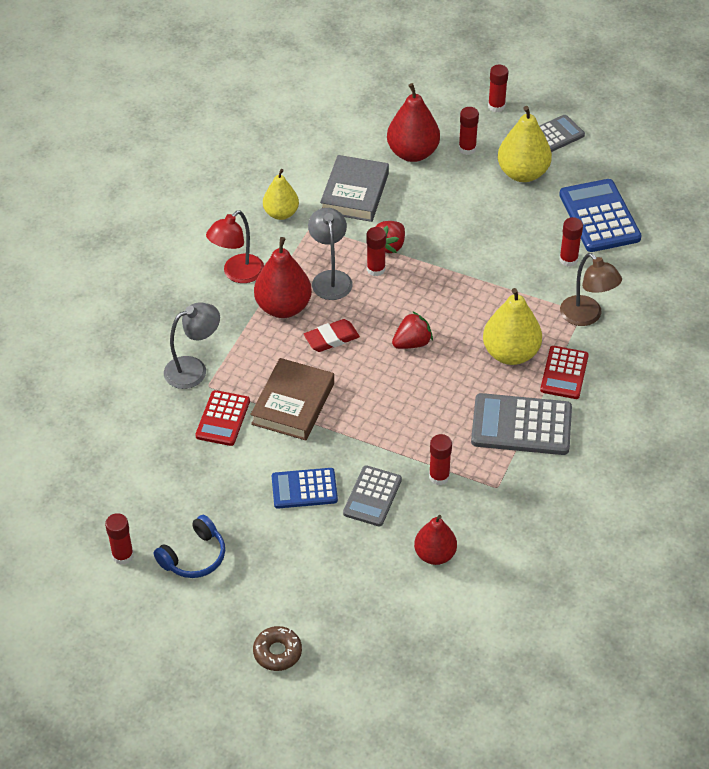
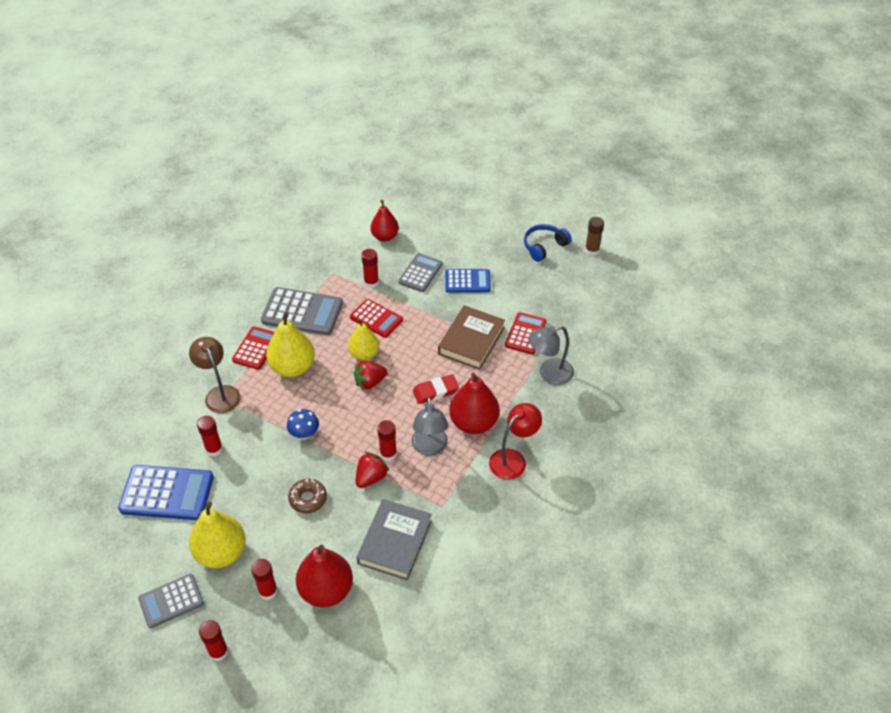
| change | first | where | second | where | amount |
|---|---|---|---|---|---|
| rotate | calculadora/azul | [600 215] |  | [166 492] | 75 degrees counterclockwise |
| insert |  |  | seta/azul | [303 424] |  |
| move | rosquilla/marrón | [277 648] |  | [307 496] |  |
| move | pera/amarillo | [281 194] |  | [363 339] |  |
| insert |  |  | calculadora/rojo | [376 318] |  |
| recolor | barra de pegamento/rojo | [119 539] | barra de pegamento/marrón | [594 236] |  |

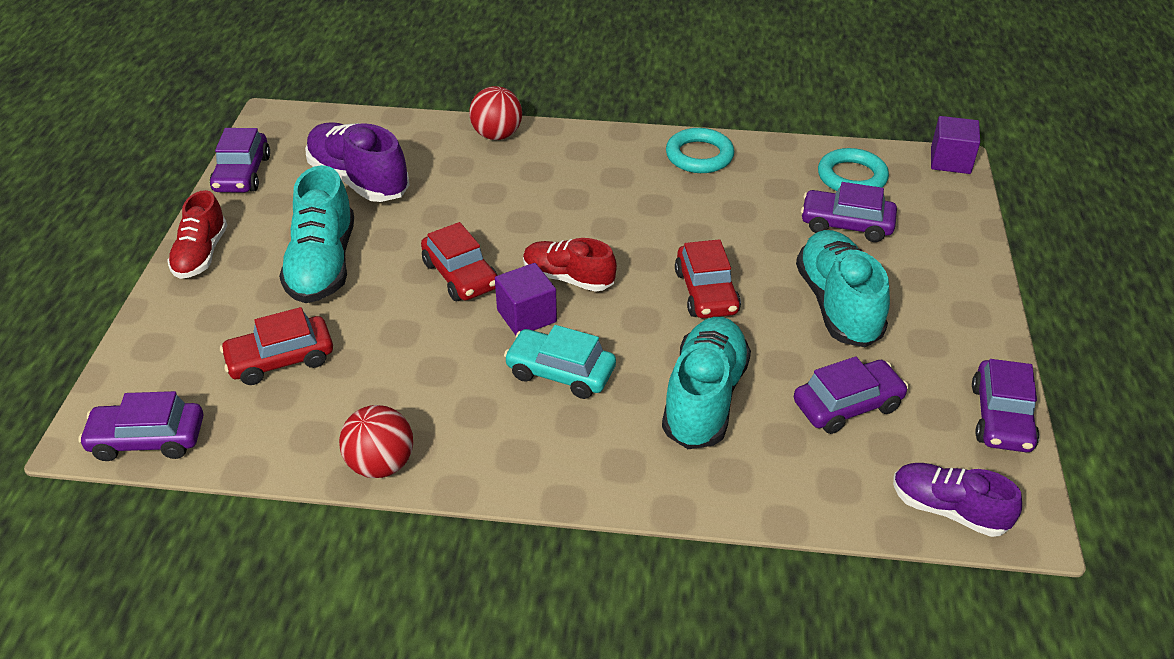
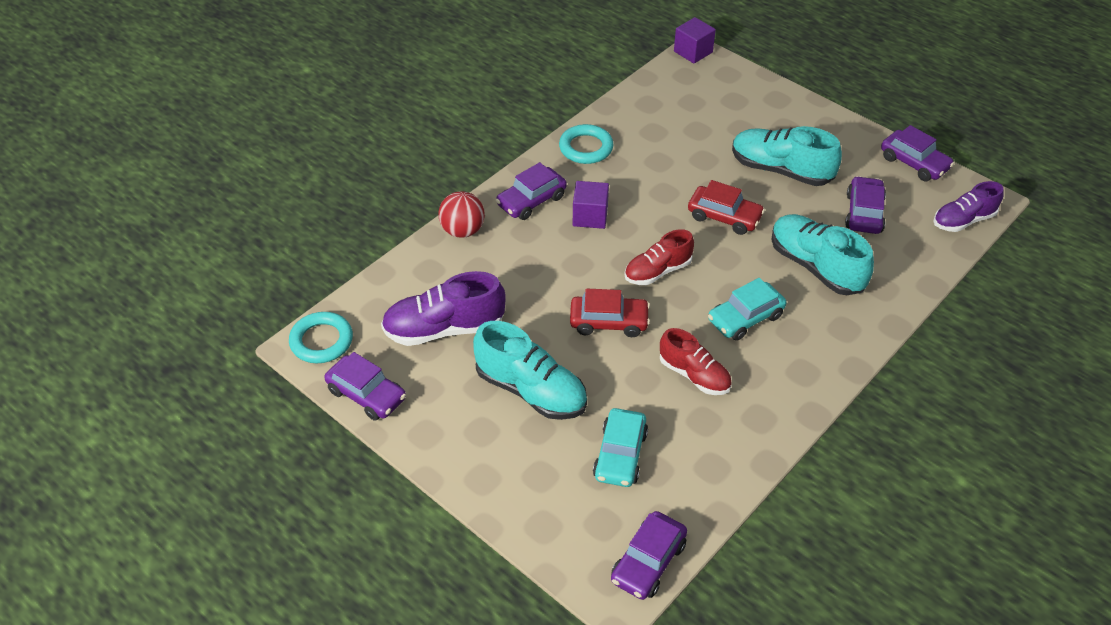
| change | first | where | second | where | amount |
|---|---|---|---|---|---|
| move | anillo/turquesa | [853 169] |  | [321 337] |  |
| move | coche/morado | [849 212] |  | [531 191] |  |
| move | cubo/morado | [526 299] |  | [591 205] |  |
| recolor | coche/rojo | [276 346] | coche/turquesa | [620 447] |  |
| move | zapato/rojo | [197 234] |  | [696 361] |  |
| delete | pelota/rojo | [376 441] |  |  |  |

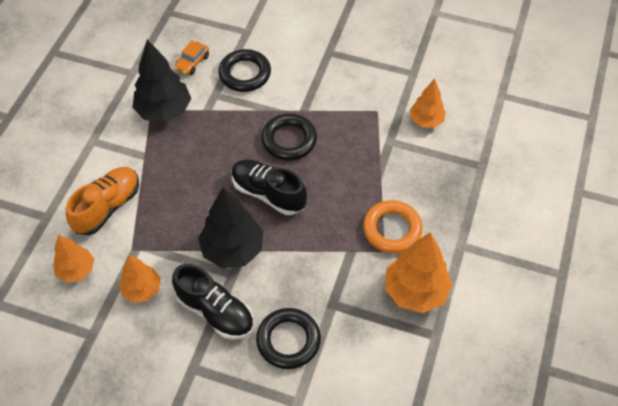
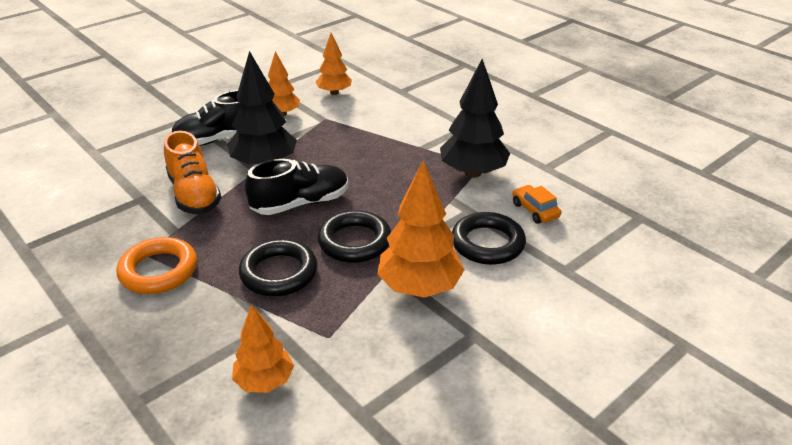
| change | first | where | second | where | amount |
|---|---|---|---|---|---|
| move | zapato/naranja | [102 201] |  | [192 172] |  |
| move | anillo/negro | [288 338] |  | [278 267] |  |
| move | árbol/naranja | [418 272] |  | [420 229] |  |

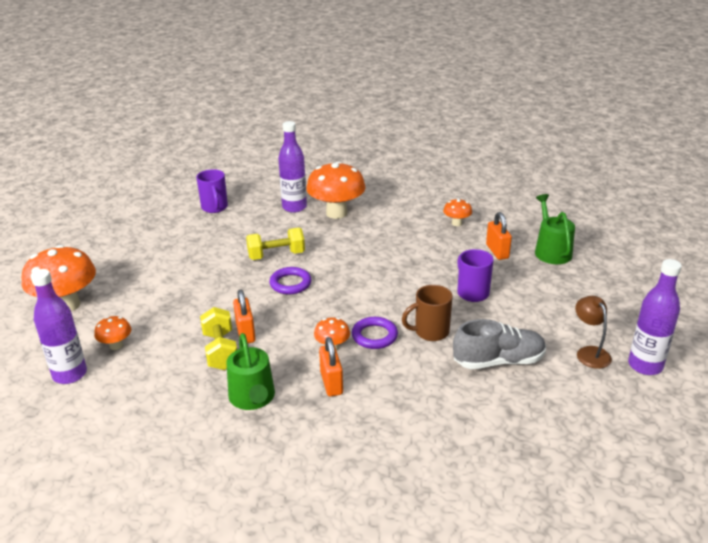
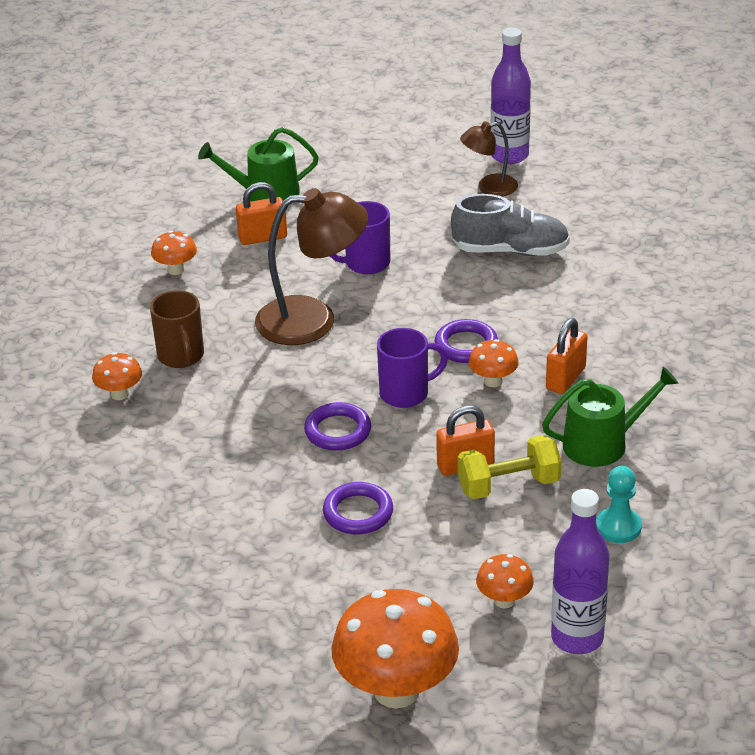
| change | first | where | second | where | amount |
|---|---|---|---|---|---|
| resize | seta/naranja | [336 190] |  | [117 376] | x0.48 |
| move | taza/marrón | [427 313] |  | [177 329] |  |
| insert |  |  | lámpara/marrón | [311 266] |  |
| insert |  |  | anillo/morado | [358 508] |  |
| move | taza/morado | [212 191] |  | [412 368] |  |
| rotate | zapato/gris | [499 344] |  | [510 225] | 105 degrees clockwise |
| rotate | candado/naranja | [331 367] |  | [567 356] | 45 degrees counterclockwise |
| insert |  |  | peón/turquesa | [619 504] |  |
| delete | mancuerna/amarillo | [275 244] |  |  |  |
| delete | botella/morado | [292 167] |  |  |  |

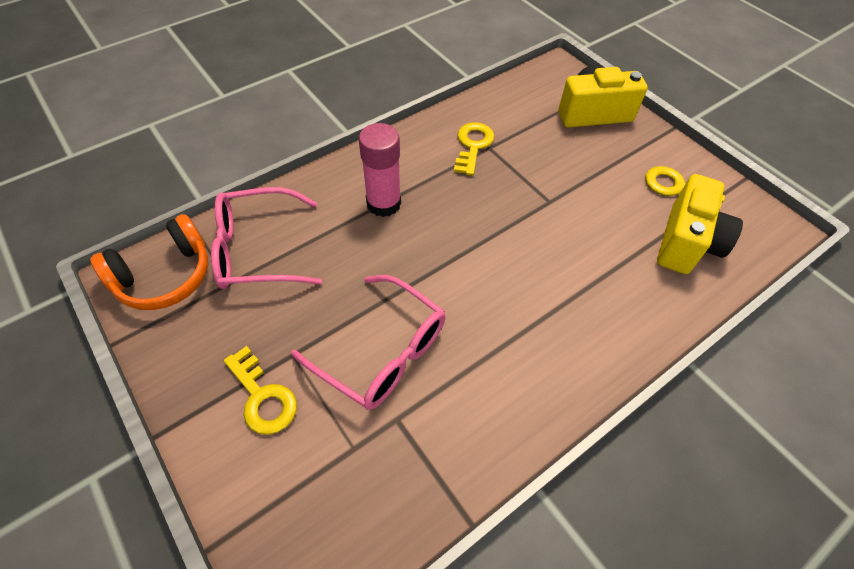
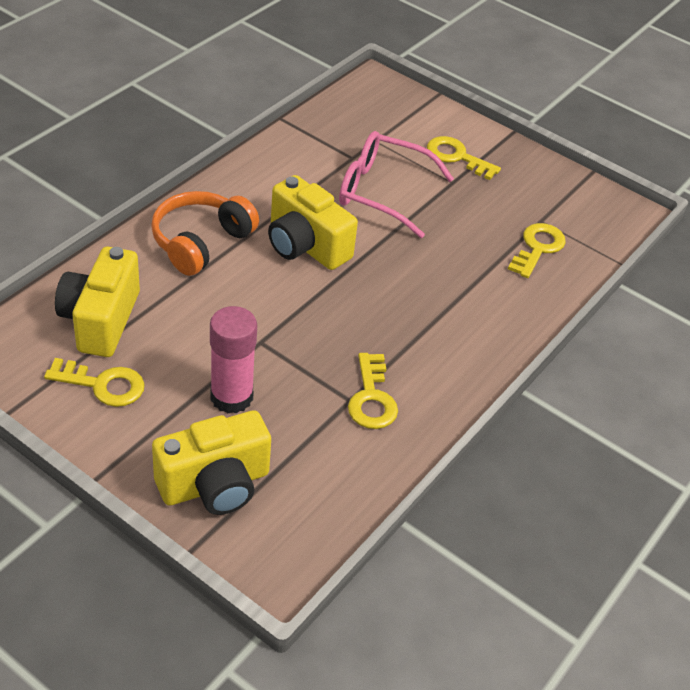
| change | first | where | second | where | amount |
|---|---|---|---|---|---|
| move | auriculares/naranja | [149 262] |  | [205 233] |  |
| move | barra de pegamento/rosa | [380 170] |  | [233 360] |  |
| insert |  |  | cámara/amarillo | [313 222] |  |
| replace | gafas/rosa | [266 238] | llave/amarillo | [537 250] |  |

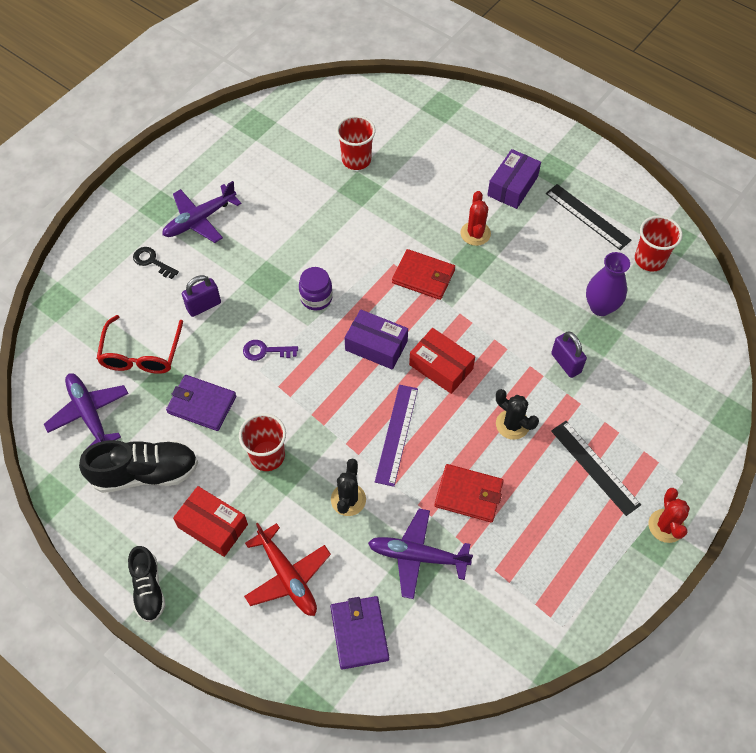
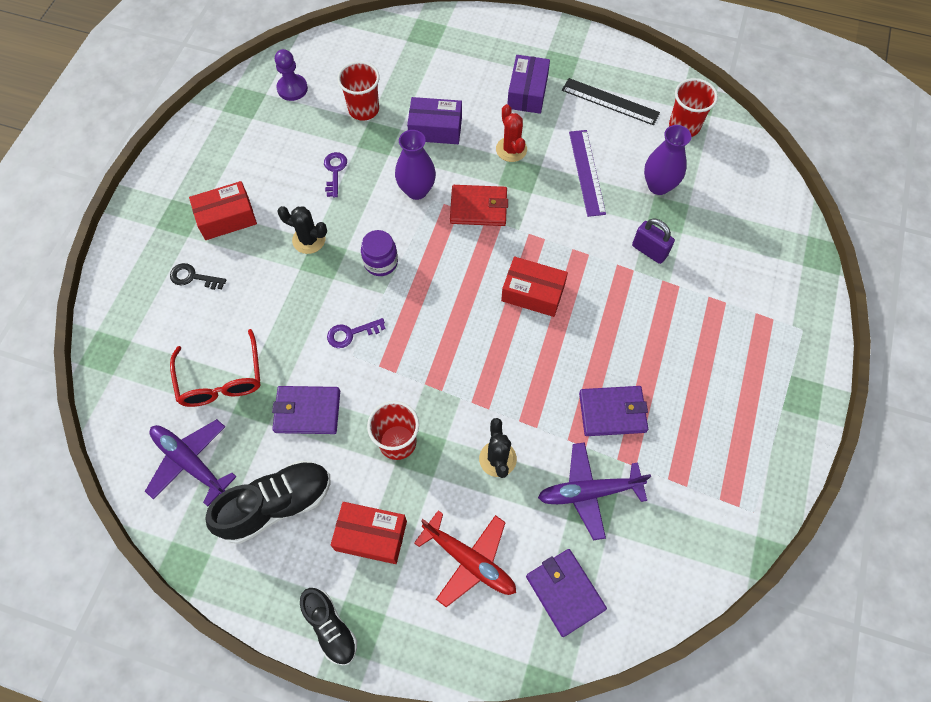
| change | first | where | second | where | amount |
|---|---|---|---|---|---|
| replace | avión/morado | [201 212] | caja/rojo | [223 210] |  |
| insert |  |  | peón/morado | [291 75] |  |
| move | cactus/negro | [517 414] |  | [302 230] |  |
| insert |  |  | llave/morado | [335 174] |  |
| insert |  |  | florero/morado | [415 165] |  |
| move | caja/morado | [376 339] |  | [434 120] |  |
| move | regla/morado | [396 436] |  | [587 173] |  |
| recolor | cartera/rojo | [469 493] | cartera/morado | [613 411] |  |
| delete | candado/morado | [201 296] |  |  |  |
| delete | regla/negro | [596 468] |  |  |  |
| delete | cactus/rojo | [669 515] |  |  |  |

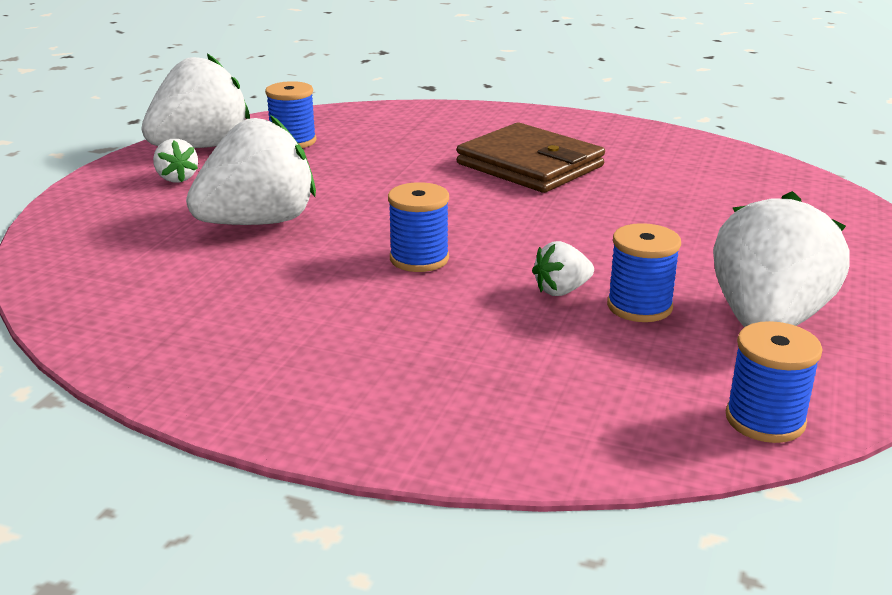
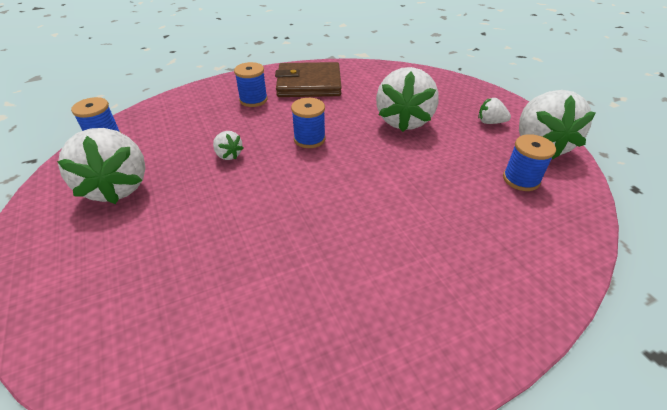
| change | first | where | second | where | amount |
|---|---|---|---|---|---|
| rotate | fresa/blanco | [563 268] |  | [228 145] | 120 degrees clockwise |
| move | carrete/azul | [644 272] |  | [251 84] |  |
| move | cartera/marrón | [530 158] |  | [308 79] |  |

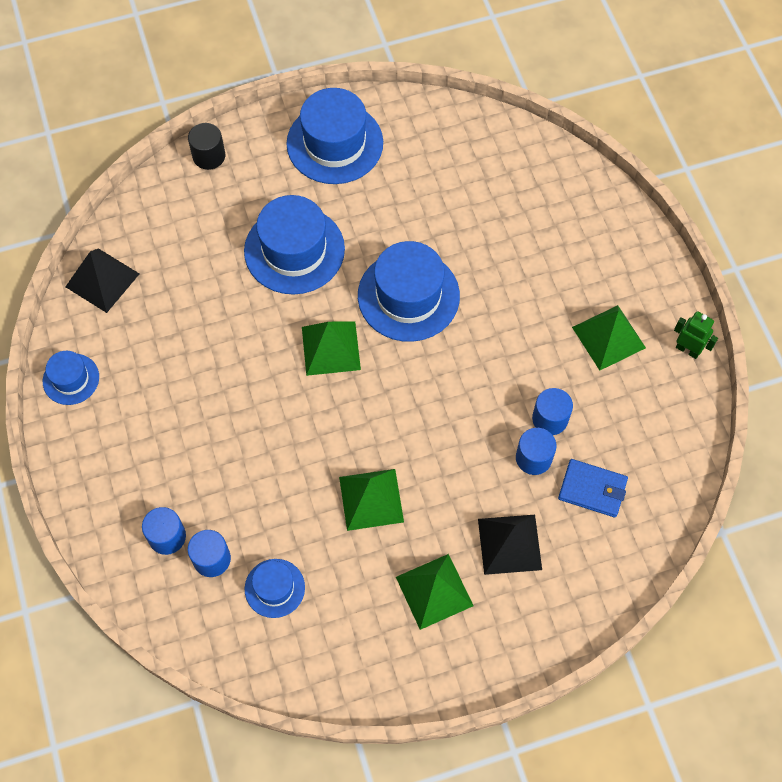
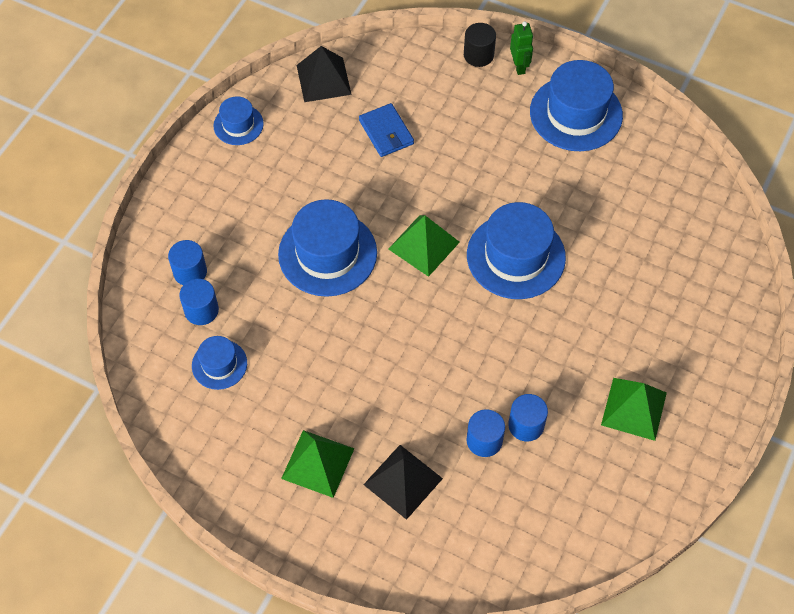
| change | first | where | second | where | amount |
|---|---|---|---|---|---|
| move | sombrero/azul | [294 245] |  | [327 248] |  |
| move | cartera/azul | [593 488] |  | [386 130] |  |
| move | robot/verde | [696 335] |  | [521 48] |  |
| delete | pirámide/verde | [371 500] |  |  |  |

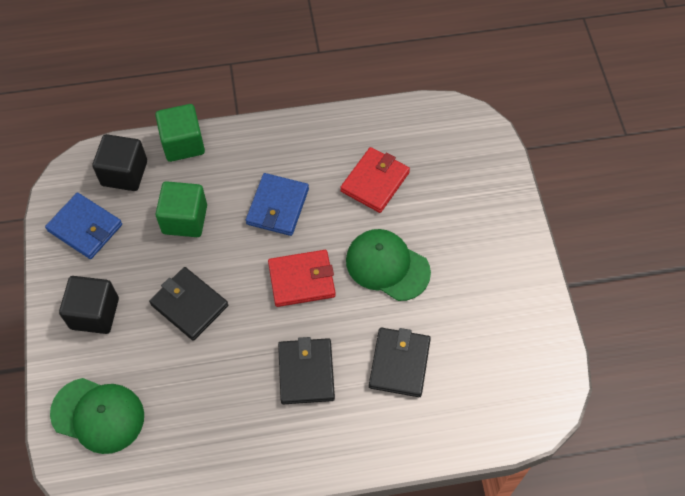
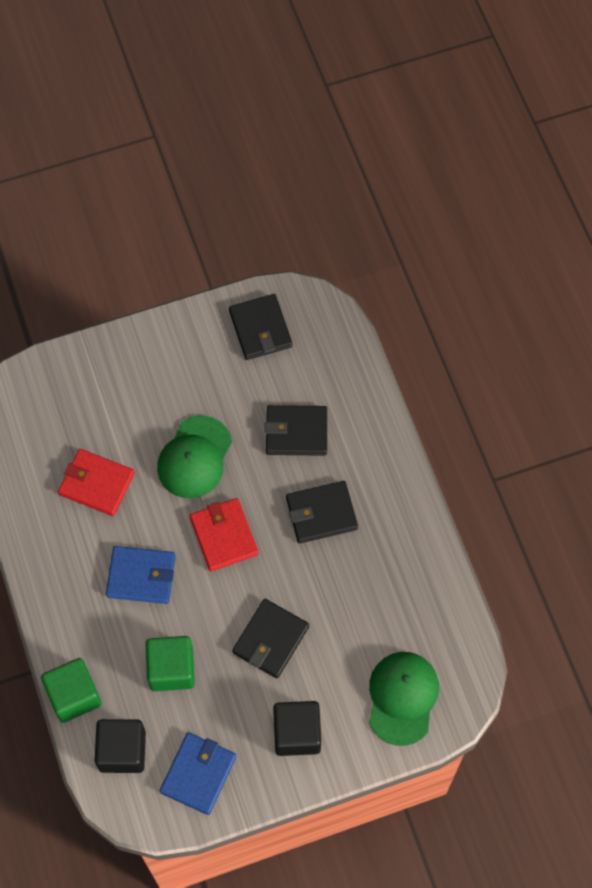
| change | first | where | second | where | amount |
|---|---|---|---|---|---|
| insert |  |  | cartera/negro | [260 327] |  |

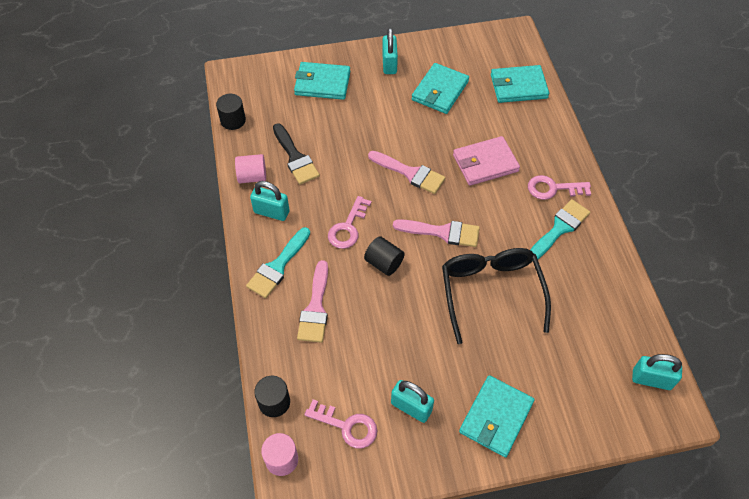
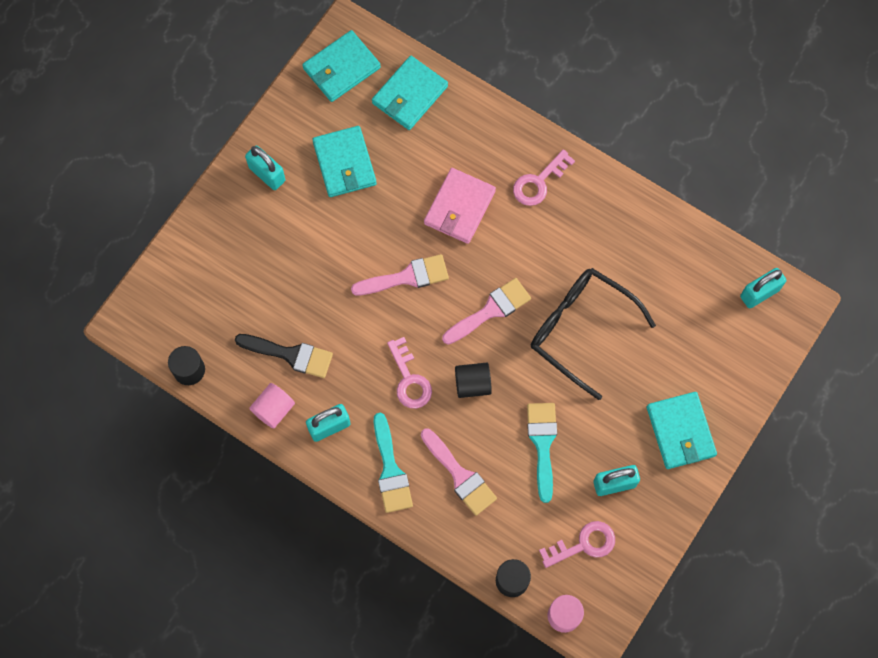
| change | first | where | second | where | amount |
|---|---|---|---|---|---|
| move | cartera/turquesa | [322 81] |  | [341 66] |  |
| move | pincel/turquesa | [560 229] |  | [542 453] |  |

